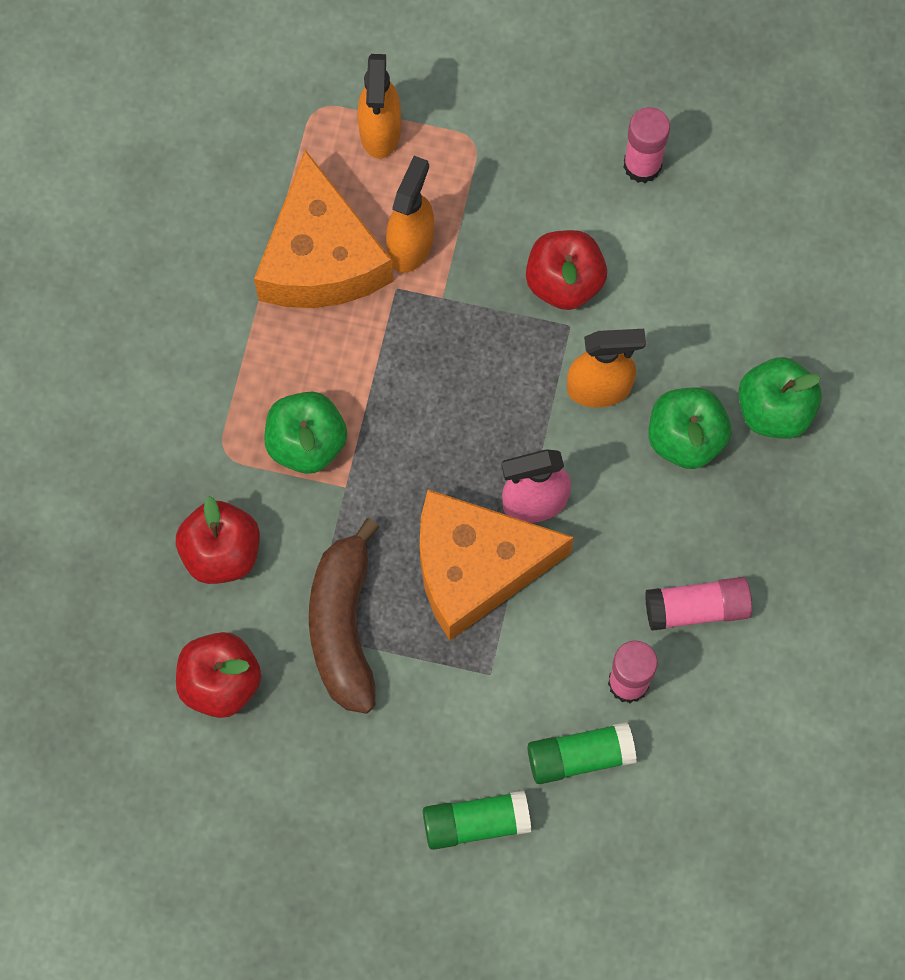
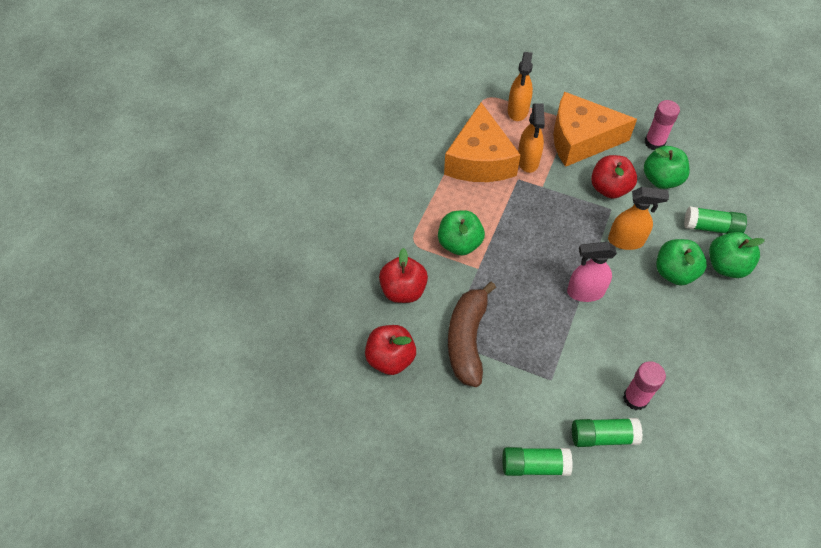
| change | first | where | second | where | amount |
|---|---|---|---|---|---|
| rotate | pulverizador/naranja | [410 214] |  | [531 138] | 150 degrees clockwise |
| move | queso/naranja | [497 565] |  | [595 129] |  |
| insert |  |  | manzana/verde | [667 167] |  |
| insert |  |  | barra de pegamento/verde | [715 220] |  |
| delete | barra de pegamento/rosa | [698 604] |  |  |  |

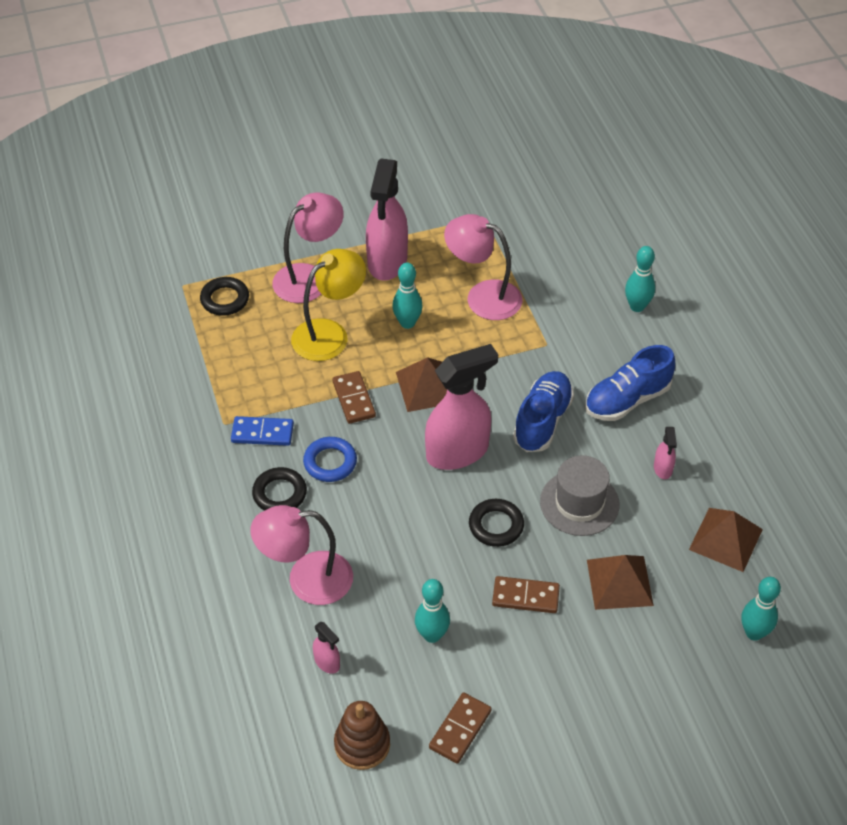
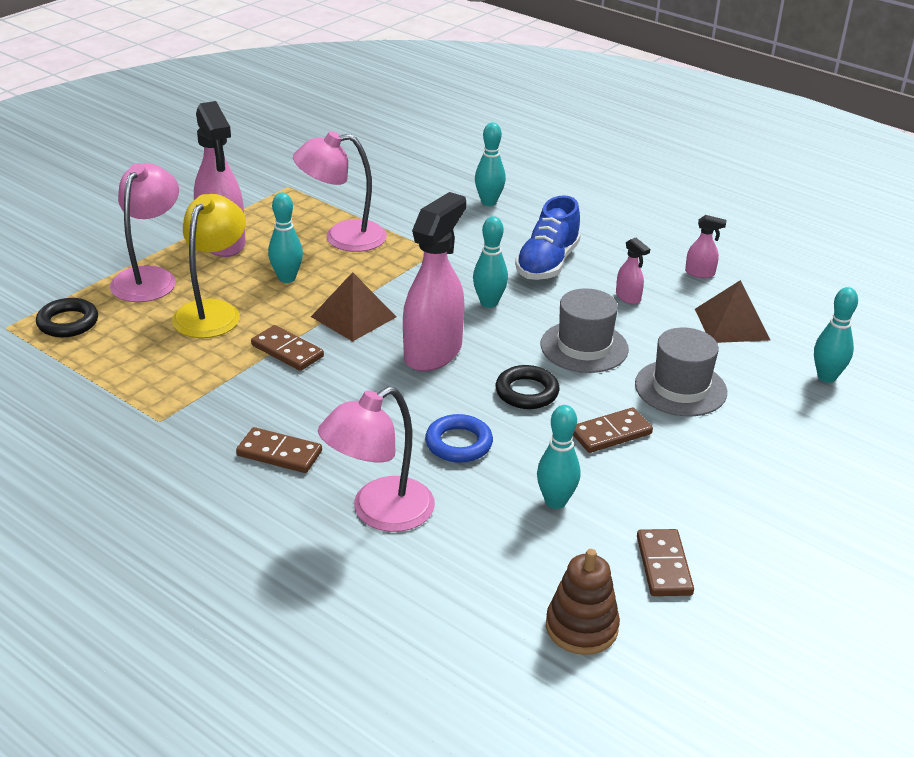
| change | first | where | second | where | amount |
|---|---|---|---|---|---|
| replace | anillo/negro | [279 489] | ficha de dominó/marrón | [279 450] |  |
| move | anillo/azul | [330 459] |  | [459 438] |  |
| replace | zapato/azul | [543 411] | bolo/turquesa | [490 262] |  |
| replace | pirámide/marrón | [620 582] | sombrero/gris | [681 371] |  |
| move | pulverizador/rosa | [326 648] |  | [705 246] |  |
| delete | ficha de dominó/azul | [262 431] |  |  |  |

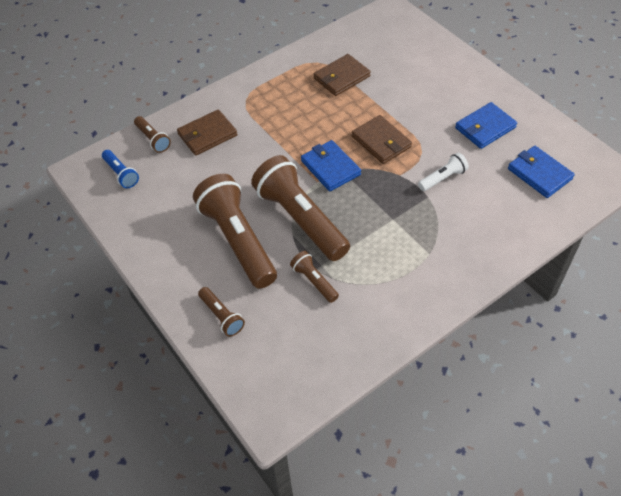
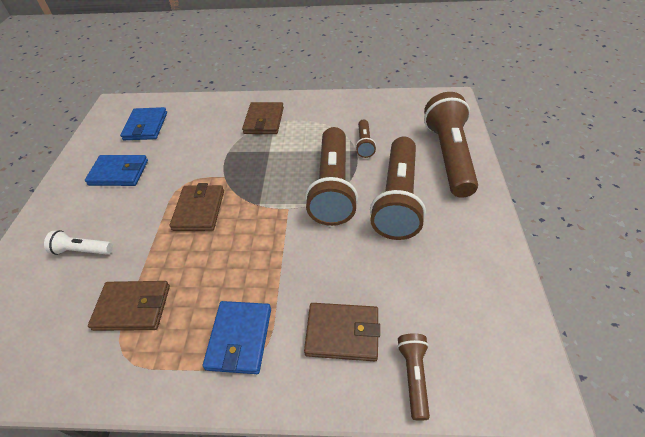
| change | first | where | second | where | amount |
|---|---|---|---|---|---|
| move | lámpara de mano/blanco | [443 172] |  | [78 242] |  |
| move | cartera/azul | [331 166] |  | [237 337] |  |
| insert |  |  | cartera/marrón | [263 118] |  |
| resize | lámpara de mano/marrón | [221 312] |  | [451 145] | x2.18 |
| delete | lámpara de mano/azul | [120 169] |  |  |  |

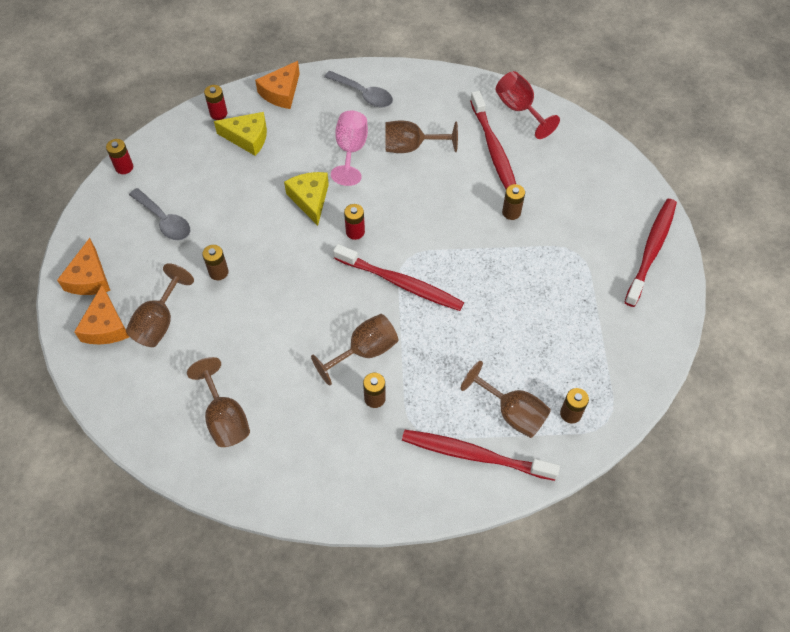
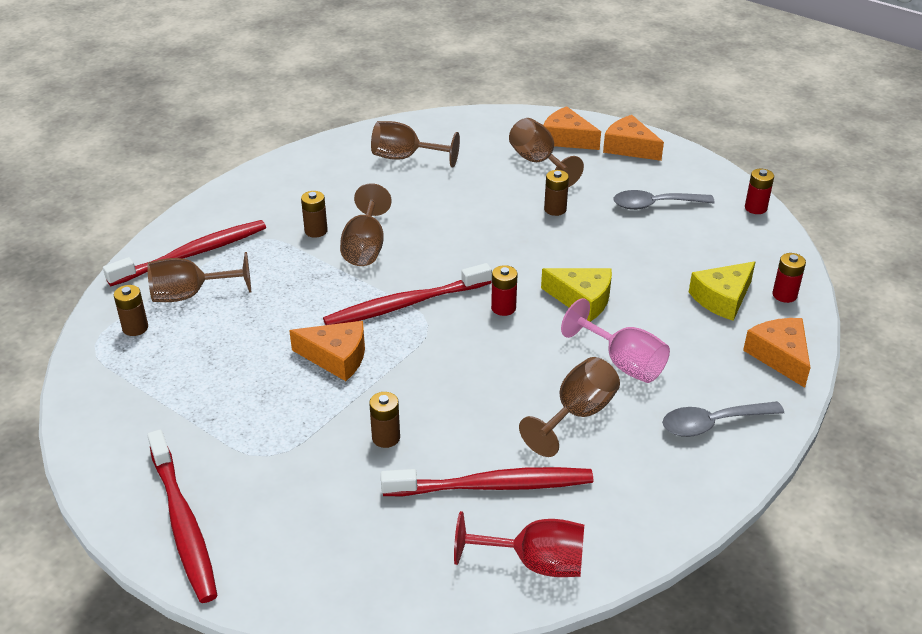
| change | first | where | second | where | amount |
|---|---|---|---|---|---|
| insert |  |  | queso/naranja | [327 351] |  |
| rotate | cepillo de dientes/rojo | [493 140] |  | [487 481] | 150 degrees clockwise |

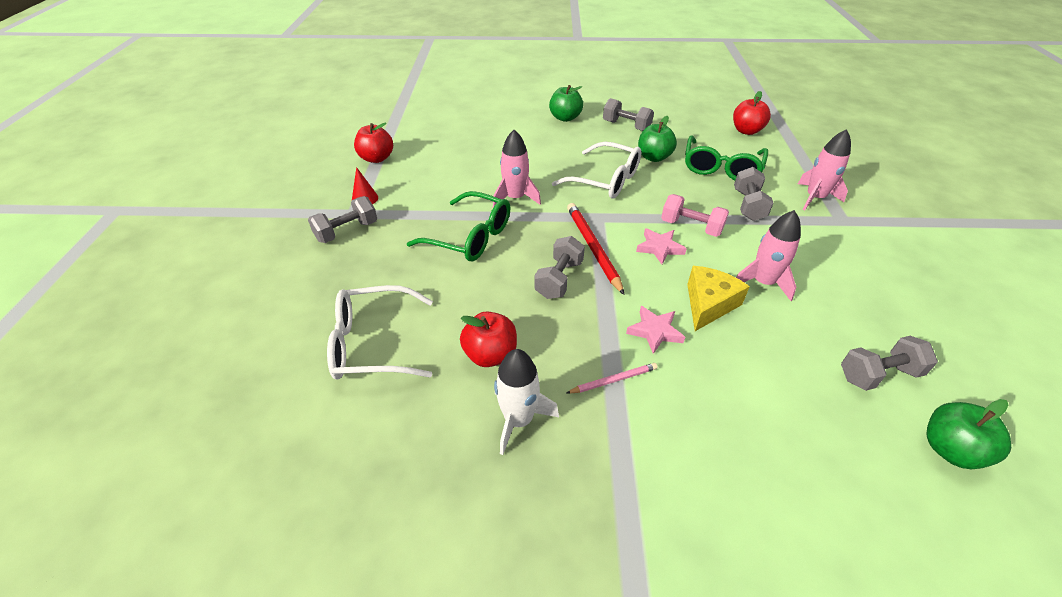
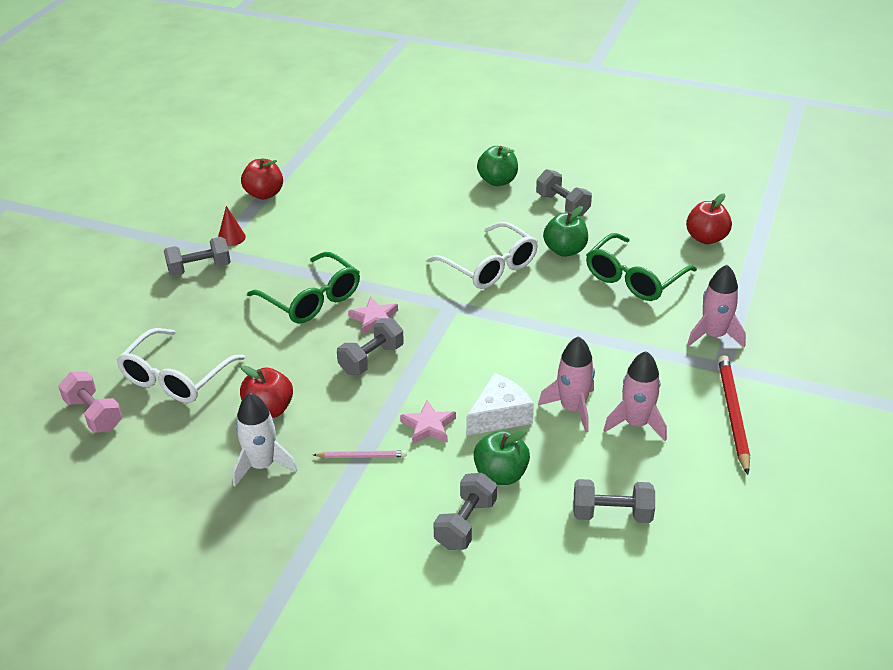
| change | first | where | second | where | amount |
|---|---|---|---|---|---|
| move | mancuerna/rosa | [695 215] |  | [90 402] |  |
| rotate | gafas/blanco | [380 332] |  | [181 365] | 75 degrees counterclockwise |
| move | estrella/rosa | [661 246] |  | [373 315] |  |
| move | mancuerna/gris | [754 194] |  | [465 511] |  |
| recolor | queso/amarillo | [718 298] | queso/blanco | [500 404] |  |
| move | manzana/verde | [968 434] |  | [501 457] |  |
| move | cohete/rosa | [517 168] |  | [635 396] |  |
| move | lápiz/rojo | [595 249] |  | [734 415] |  |

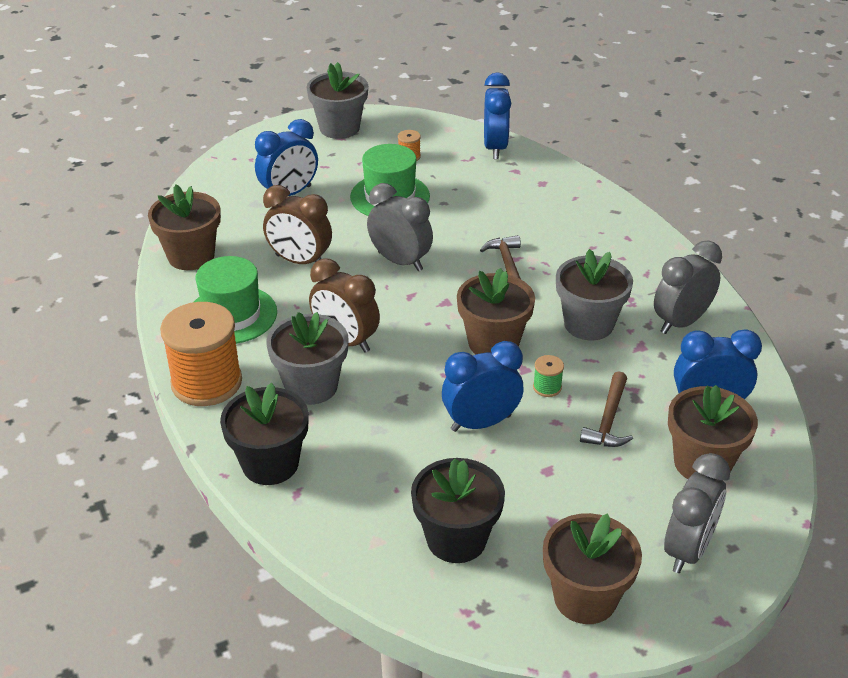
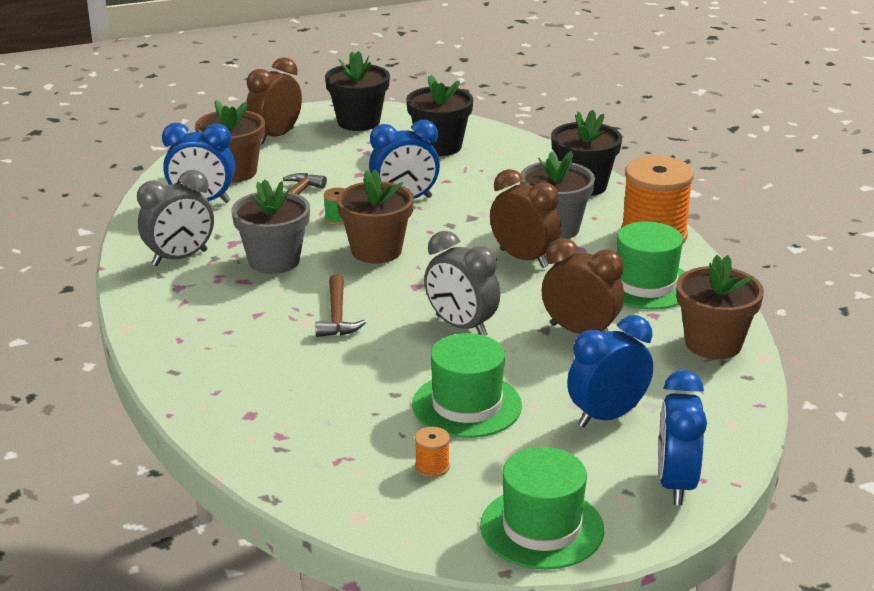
| change | first | where | second | where | amount |
|---|---|---|---|---|---|
| recolor | despertador/gris | [697 513] | despertador/marrón | [274 100] |  |
| recolor | maceta/marrón | [592 568] | maceta/negro | [357 91] |  |
| replace | maceta/gris | [337 100] | sombrero/verde | [542 508] |  |
| move | despertador/azul | [497 115] |  | [682 437] |  |

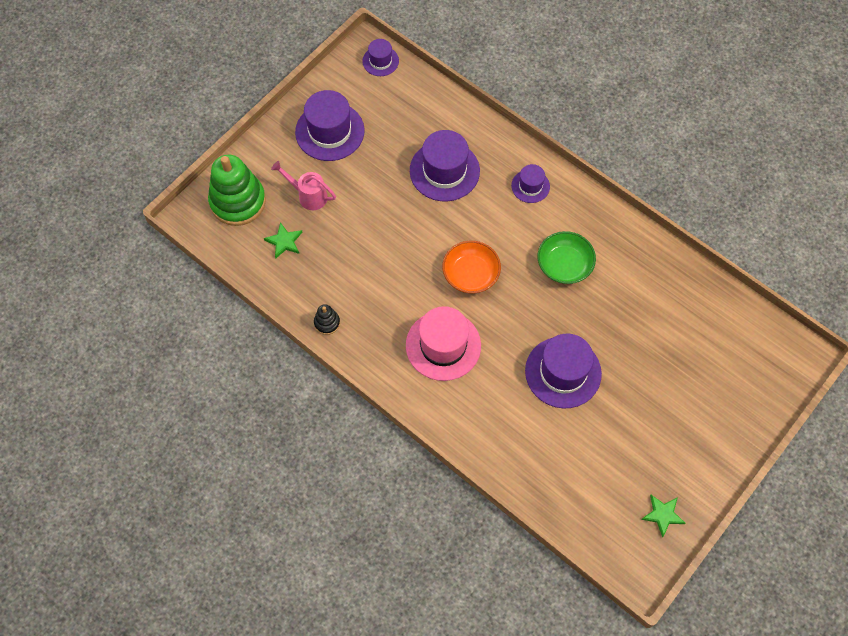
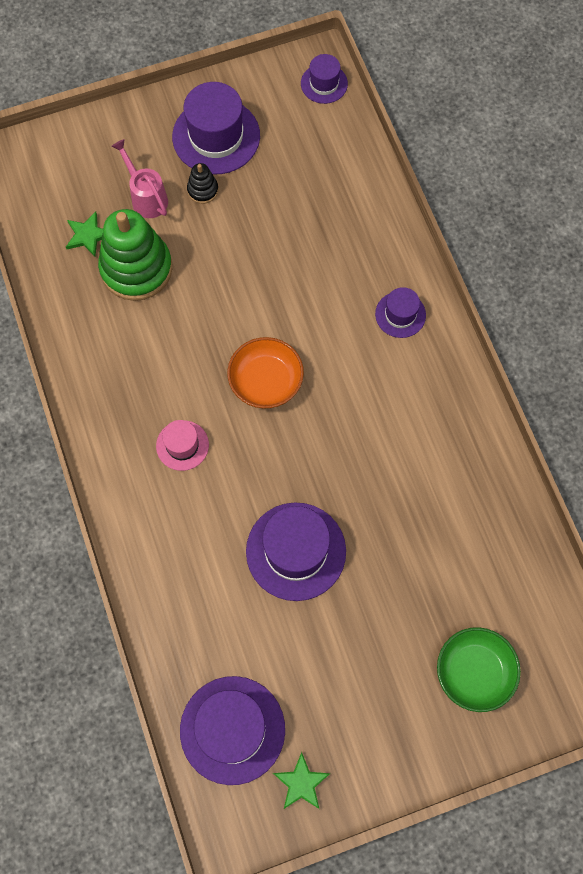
| change | first | where | second | where | amount |
|---|---|---|---|---|---|
| move | juguete apilable/verde | [237 190] |  | [135 255] |  |
| resize | sombrero/rosa | [443 343] |  | [182 445] | x0.55 |
| move | sombrero/morado | [445 166] |  | [232 730] |  |
| move | juguete apilable/negro | [327 319] |  | [202 183] |  |
| move | cuenco/verde | [566 257] |  | [479 669] |  |

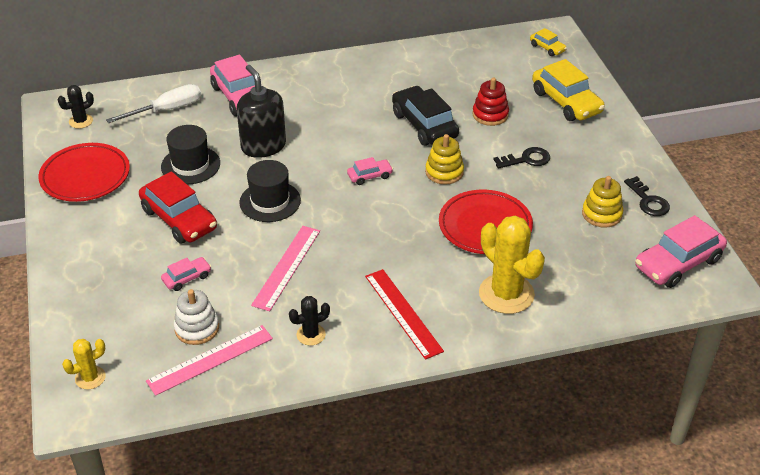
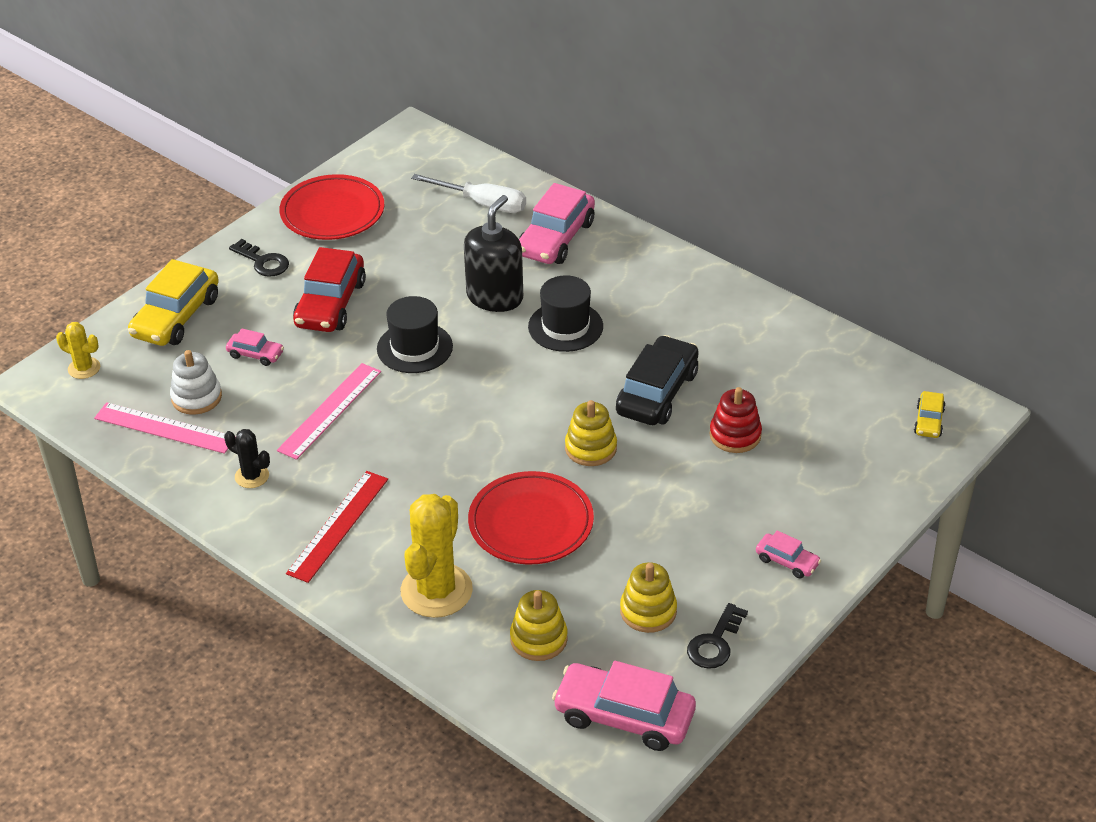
| change | first | where | second | where | amount |
|---|---|---|---|---|---|
| move | coche/amarillo | [568 90] |  | [173 302] |  |
| move | llave/negro | [521 158] |  | [259 258] |  |
| rotate | regla/rosa | [285 268] |  | [329 411] | 45 degrees counterclockwise |
| insert |  |  | juguete apilable/amarillo | [539 625] |  |
| move | sombrero/negro | [190 154] |  | [565 313] |  |
| move | coche/rosa | [370 171] |  | [788 554] |  |
| delete | cactus/negro | [76 107] |  |  |  |

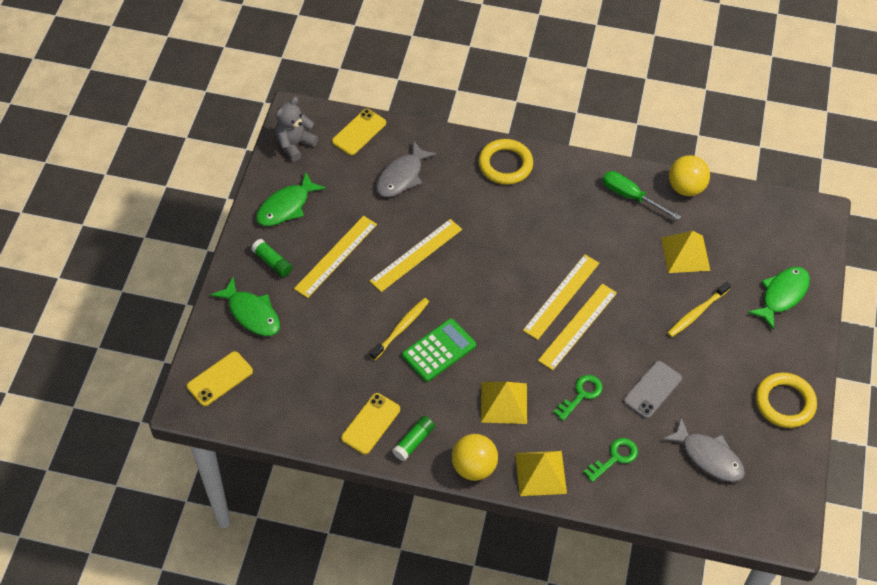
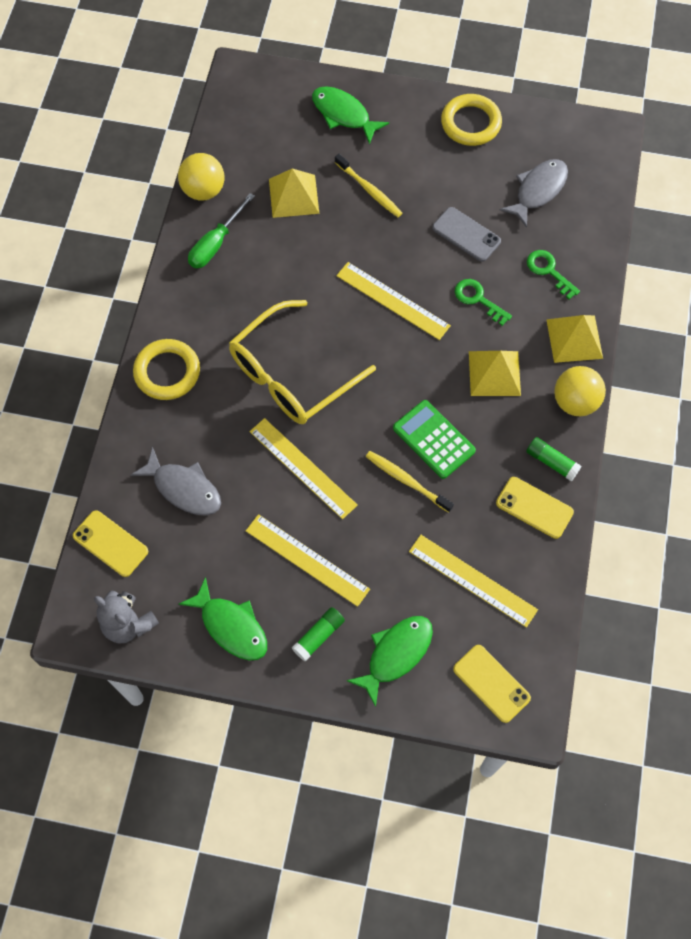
| change | first | where | second | where | amount |
|---|---|---|---|---|---|
| insert |  |  | gafas/amarillo | [302 362] |  |
| move | regla/amarillo | [561 297] |  | [473 581] |  |

